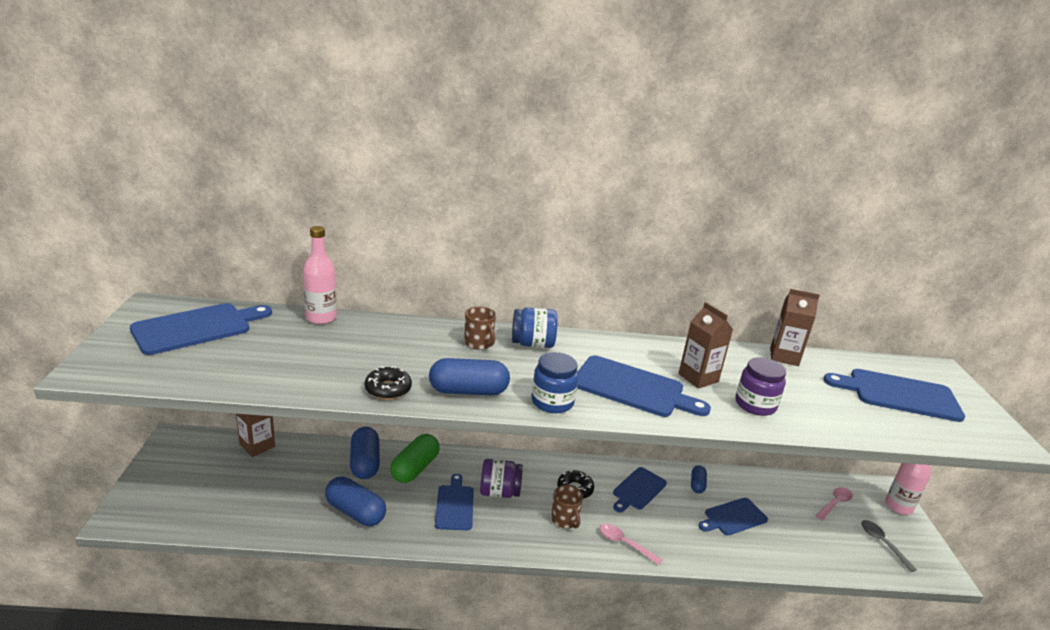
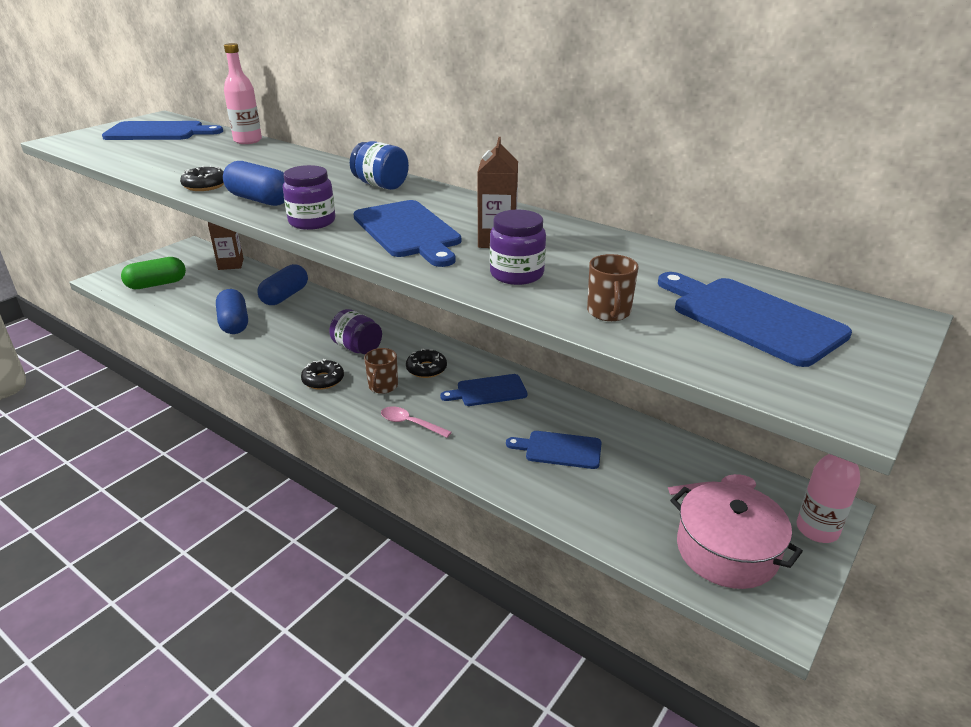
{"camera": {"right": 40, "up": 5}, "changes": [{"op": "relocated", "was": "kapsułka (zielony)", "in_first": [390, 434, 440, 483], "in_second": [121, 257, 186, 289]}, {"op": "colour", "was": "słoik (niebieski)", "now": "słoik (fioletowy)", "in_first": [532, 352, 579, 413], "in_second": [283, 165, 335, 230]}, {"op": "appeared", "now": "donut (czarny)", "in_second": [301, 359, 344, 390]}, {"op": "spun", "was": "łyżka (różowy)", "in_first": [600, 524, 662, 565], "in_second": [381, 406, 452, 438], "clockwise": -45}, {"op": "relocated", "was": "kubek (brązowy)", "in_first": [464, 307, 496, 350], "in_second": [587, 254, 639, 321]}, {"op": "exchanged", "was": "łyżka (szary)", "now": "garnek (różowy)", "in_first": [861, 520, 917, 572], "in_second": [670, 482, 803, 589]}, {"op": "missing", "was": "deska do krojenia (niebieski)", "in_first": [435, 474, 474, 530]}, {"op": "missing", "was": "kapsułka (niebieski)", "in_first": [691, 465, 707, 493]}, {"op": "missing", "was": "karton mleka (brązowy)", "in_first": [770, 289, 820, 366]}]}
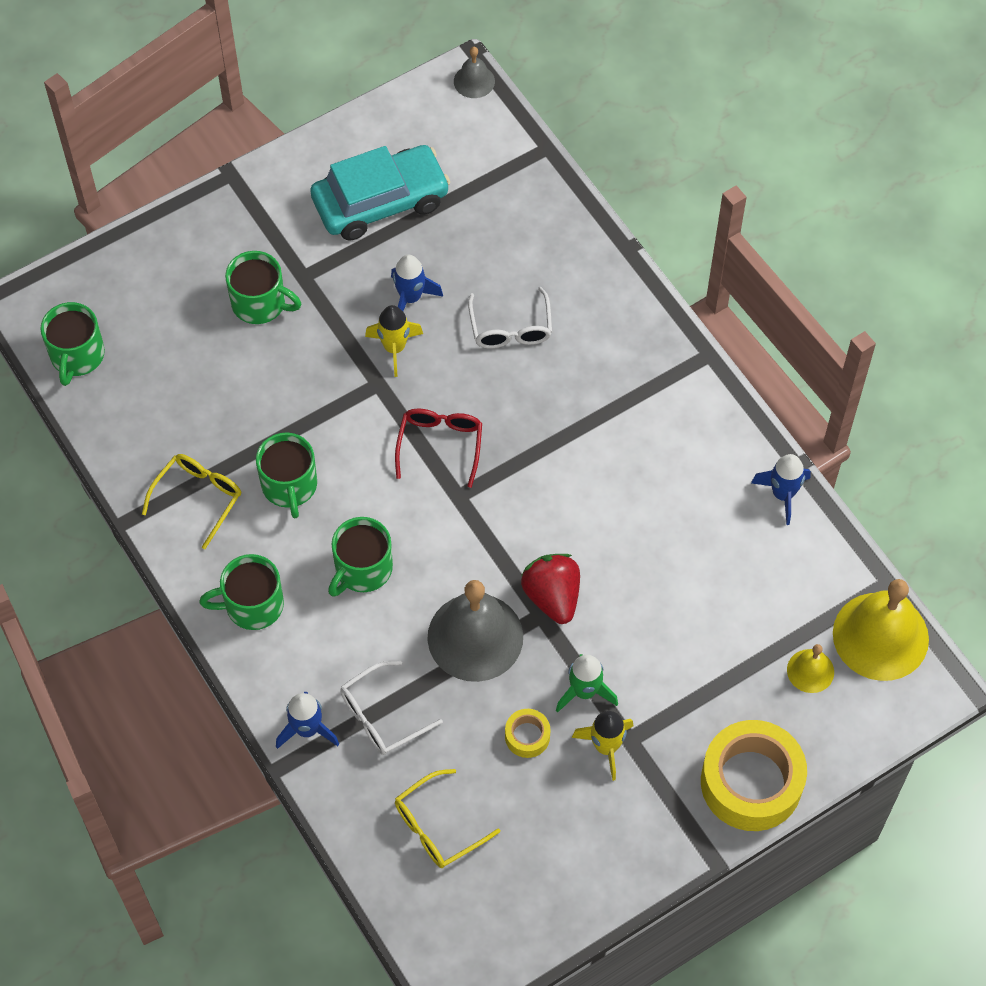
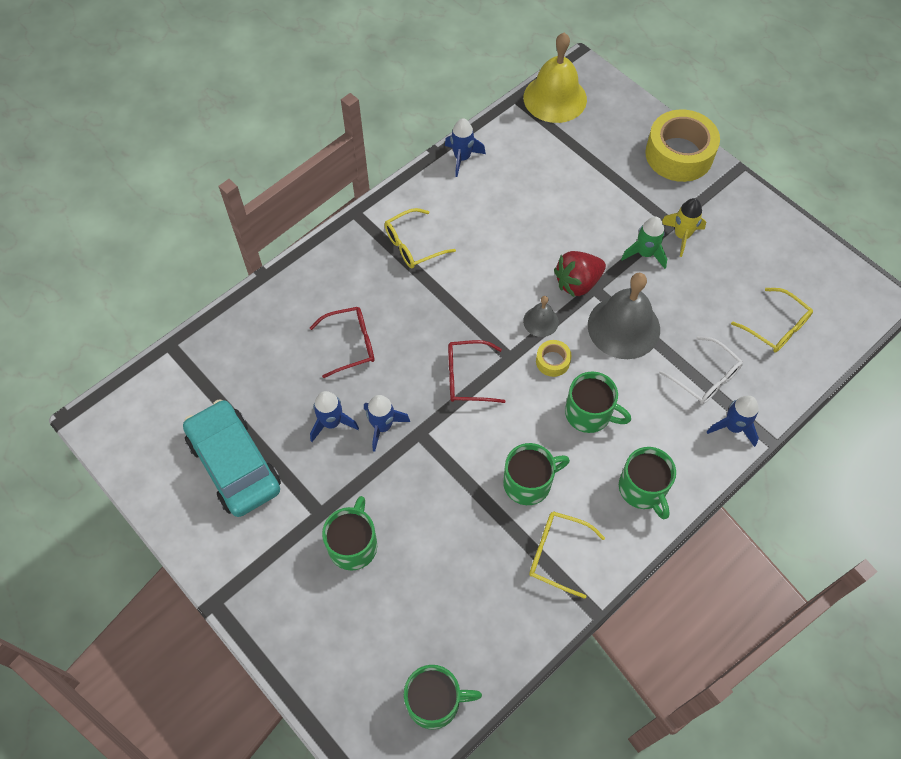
{"camera": {"right": -100, "up": 0}, "changes": [{"op": "colour", "was": "okulary (biały)", "now": "okulary (czerwony)", "in_first": [468, 287, 552, 349], "in_second": [310, 307, 375, 378]}, {"op": "colour", "was": "rakieta (żółty)", "now": "rakieta (niebieski)", "in_first": [365, 305, 423, 377], "in_second": [364, 395, 410, 452]}, {"op": "appeared", "now": "okulary (żółty)", "in_second": [384, 208, 456, 268]}, {"op": "relocated", "was": "dzwonek (szary)", "in_first": [454, 47, 495, 98], "in_second": [523, 296, 559, 337]}, {"op": "relocated", "was": "taśma klejąca (żółty)", "in_first": [505, 709, 550, 758], "in_second": [536, 340, 572, 377]}, {"op": "missing", "was": "dzwonek (żółty)", "in_first": [787, 644, 834, 693]}]}
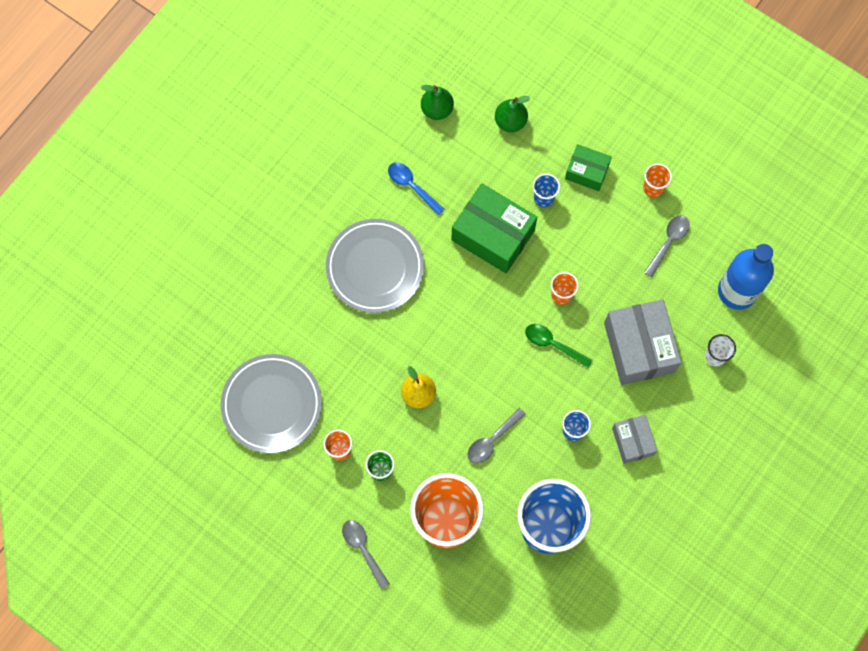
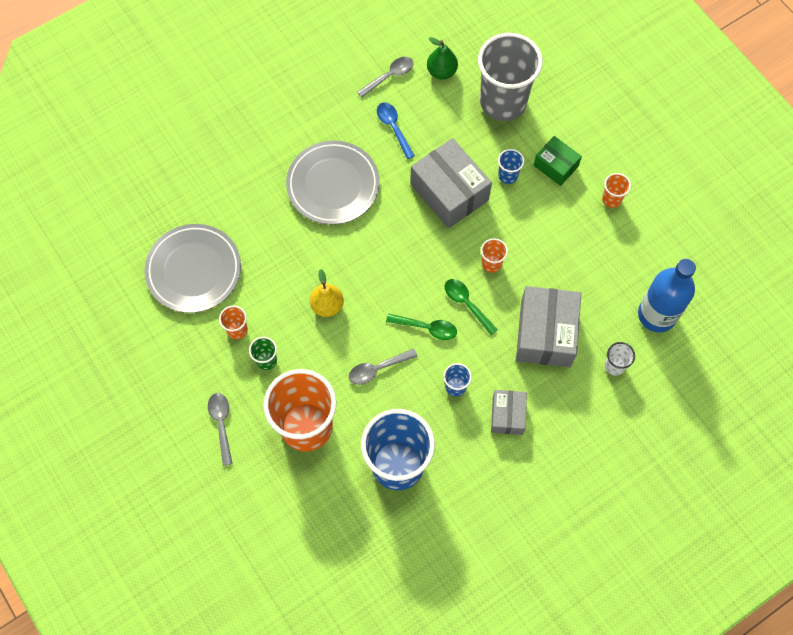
{"camera": {"right": 20, "up": -5}, "changes": [{"op": "relocated", "was": "łyżka (szary)", "in_first": [644, 215, 690, 277], "in_second": [357, 57, 414, 98]}, {"op": "appeared", "now": "łyżka (zielony)", "in_second": [386, 313, 457, 340]}, {"op": "colour", "was": "pudełko (zielony)", "now": "pudełko (szary)", "in_first": [451, 183, 537, 273], "in_second": [410, 138, 492, 228]}, {"op": "exchanged", "was": "gruszka (zielony)", "now": "szklanka (szary)", "in_first": [495, 96, 530, 132], "in_second": [478, 33, 543, 121]}]}
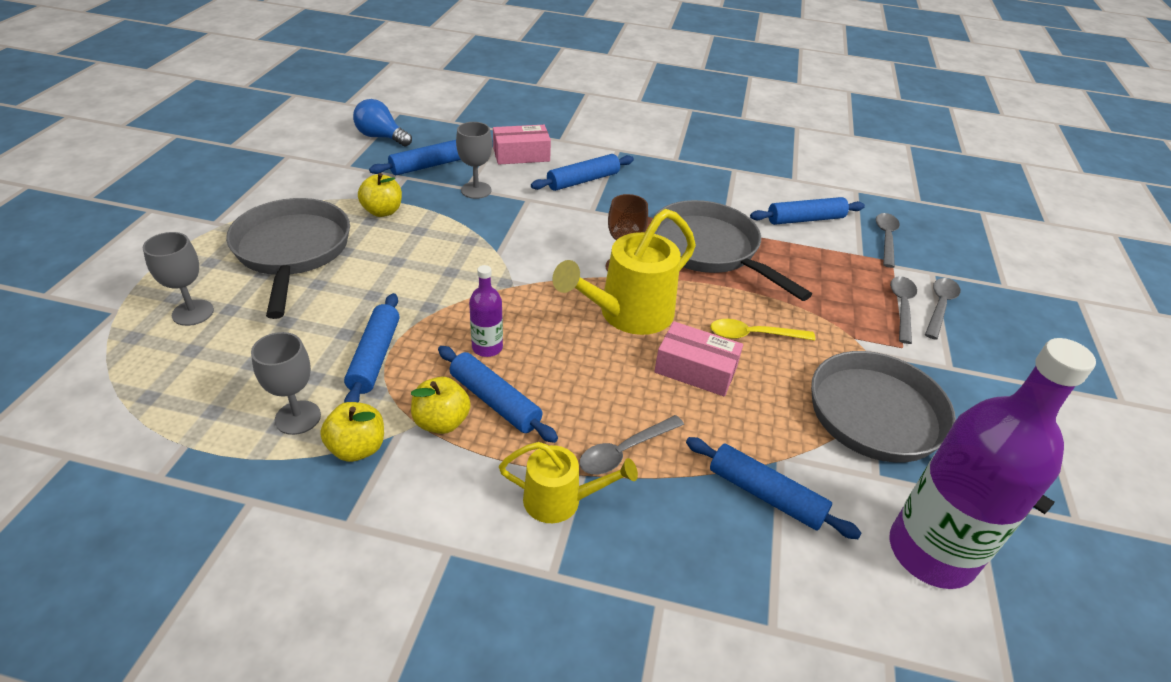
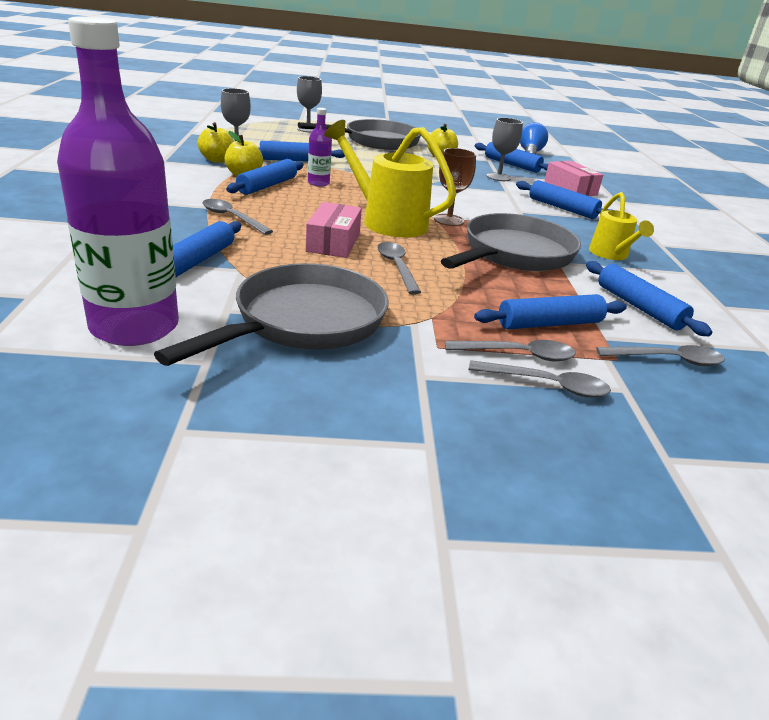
{"camera": {"right": 75, "up": -10}, "changes": [{"op": "colour", "was": "łyżka (żółty)", "now": "łyżka (szary)", "in_first": [710, 319, 815, 341], "in_second": [377, 242, 421, 295]}, {"op": "appeared", "now": "wałek do ciasta (niebieski)", "in_second": [474, 294, 627, 329]}, {"op": "relocated", "was": "konewka (żółty)", "in_first": [499, 442, 638, 523], "in_second": [589, 192, 654, 260]}]}
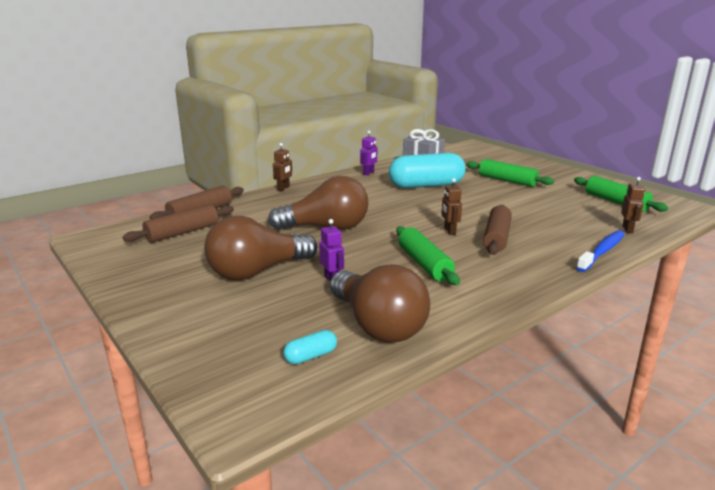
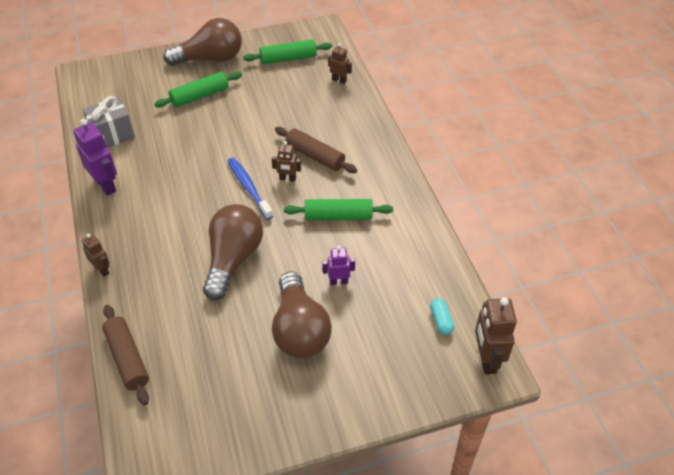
{"camera": {"right": -70, "up": 25}, "changes": [{"op": "size", "was": "robot (fioletowy)", "in_first": [360, 131, 377, 175], "in_second": [73, 119, 117, 196], "ratio": 1.72}, {"op": "relocated", "was": "żarówka (brązowy)", "in_first": [330, 264, 430, 342], "in_second": [164, 18, 242, 66]}, {"op": "relocated", "was": "szczoteczka do zębów (niebieski)", "in_first": [576, 230, 625, 272], "in_second": [228, 157, 273, 220]}, {"op": "appeared", "now": "robot (brązowy)", "in_second": [475, 297, 517, 374]}, {"op": "missing", "was": "wałek do ciasta (brązowy)", "in_first": [123, 204, 234, 243]}, {"op": "missing", "was": "kapsułka (turkusowy)", "in_first": [389, 153, 466, 188]}]}
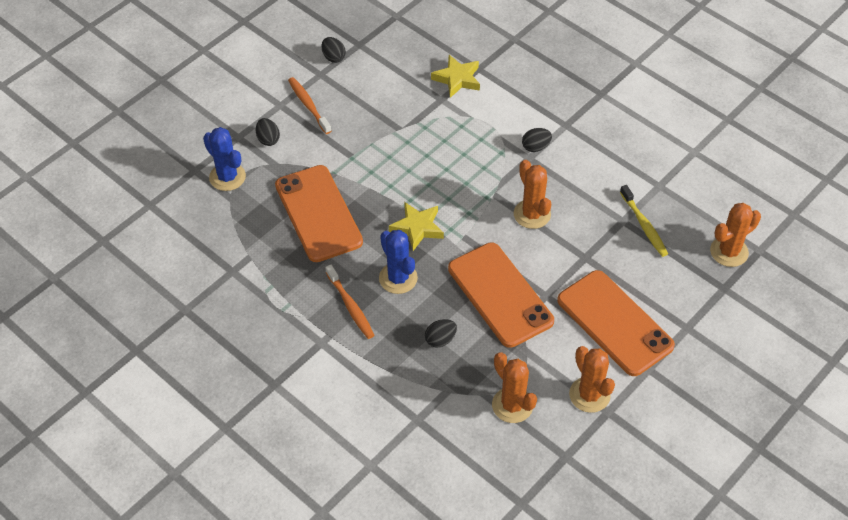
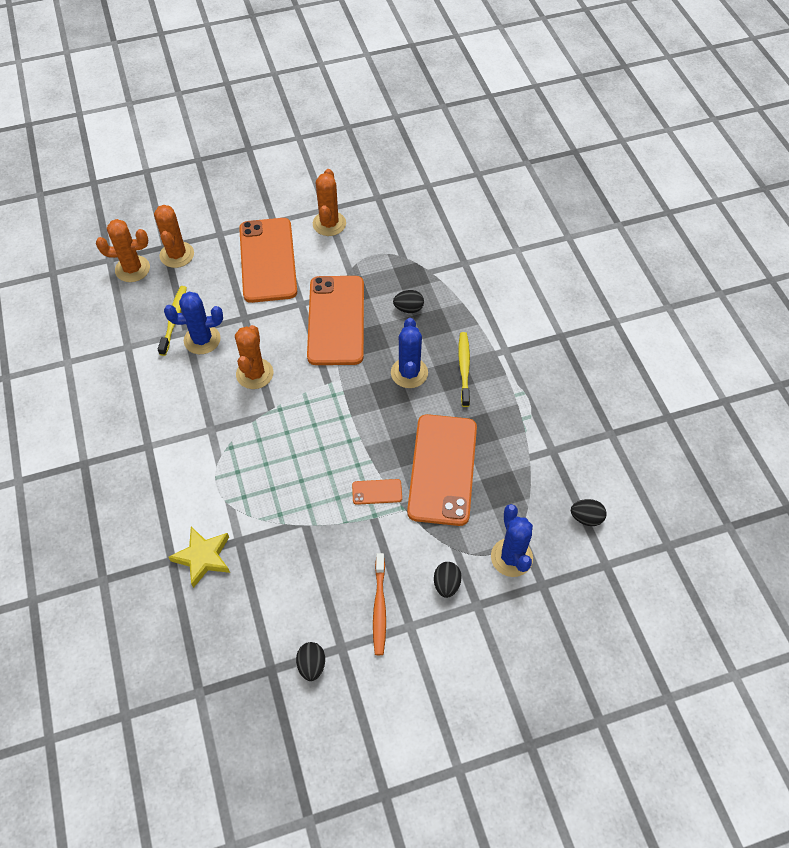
{"camera": {"right": -150, "up": 5}, "changes": [{"op": "relocated", "was": "kaktus (pomarańczowy)", "in_first": [492, 352, 537, 423], "in_second": [154, 205, 194, 268]}, {"op": "appeared", "now": "kaktus (niebieski)", "in_second": [164, 292, 223, 354]}, {"op": "appeared", "now": "telefon (pomarańczowy)", "in_second": [352, 479, 402, 505]}, {"op": "colour", "was": "szczoteczka do zębów (pomarańczowy)", "now": "szczoteczka do zębów (żółty)", "in_first": [325, 264, 375, 339], "in_second": [458, 332, 470, 407]}, {"op": "relocated", "was": "jajko (czarny)", "in_first": [522, 128, 552, 152], "in_second": [571, 499, 607, 526]}, {"op": "missing", "was": "gwiazda (żółty)", "in_first": [389, 202, 444, 251]}]}
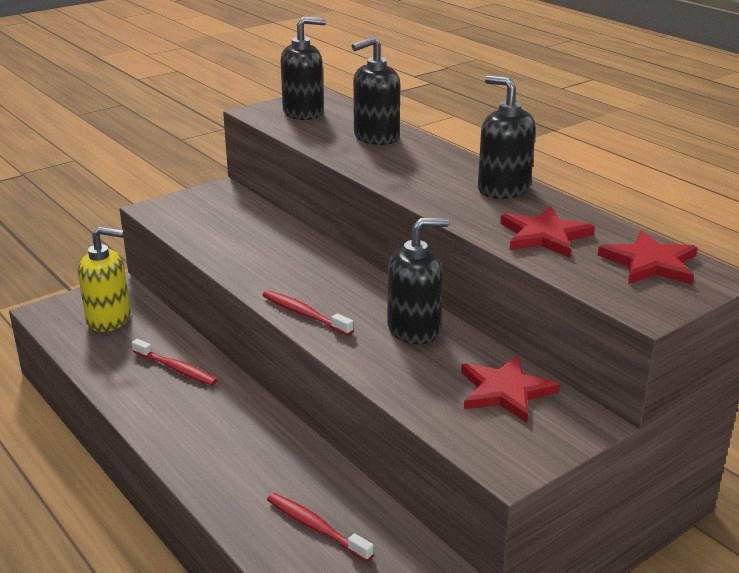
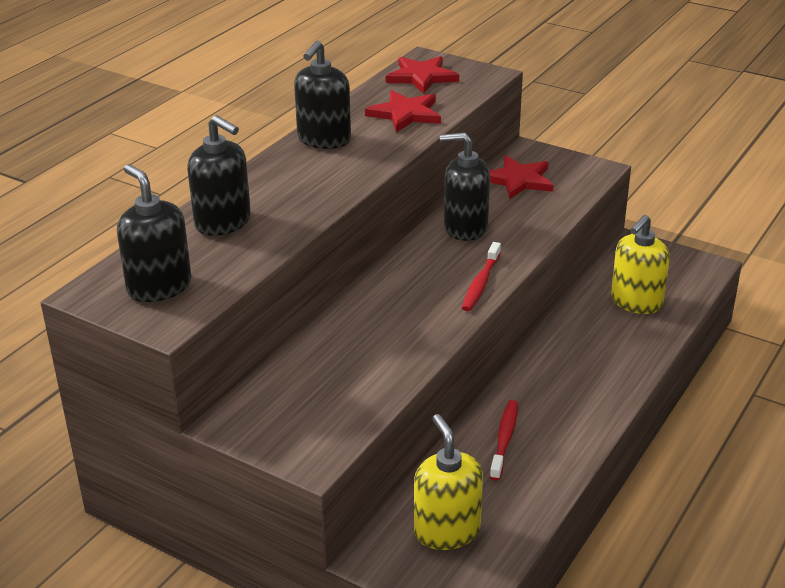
{"camera": {"right": -110, "up": 5}, "changes": [{"op": "spun", "was": "dozownik mydła (czarny)", "in_first": [387, 218, 449, 344], "in_second": [440, 132, 490, 241], "clockwise": -45}, {"op": "exchanged", "was": "szczoteczka do zębów (czerwony)", "now": "dozownik mydła (żółty)", "in_first": [267, 493, 374, 562], "in_second": [611, 215, 670, 314]}]}
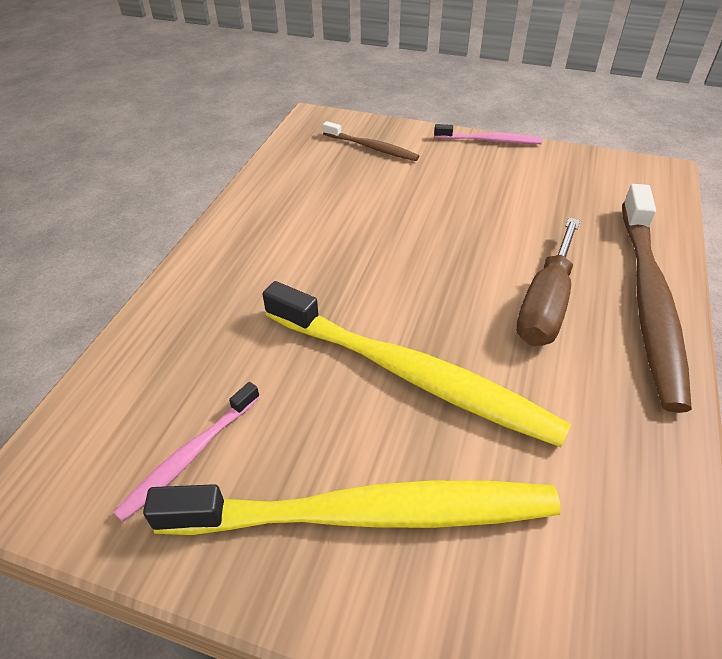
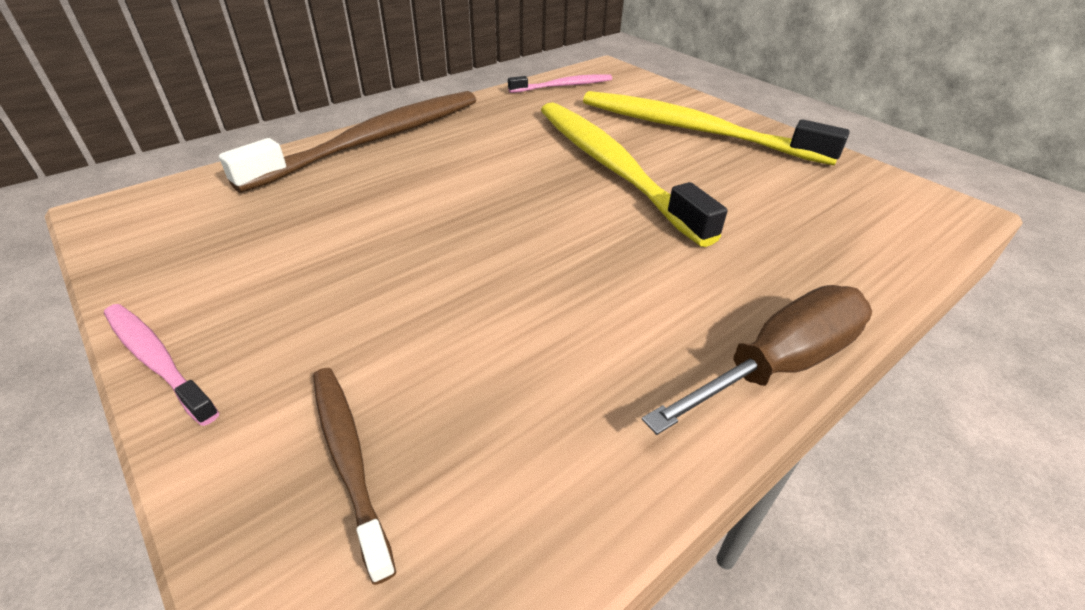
{"camera": {"right": -150, "up": -5}, "changes": [{"op": "relocated", "was": "szczoteczka do zębów (różowy)", "in_first": [113, 382, 260, 522], "in_second": [508, 74, 612, 93]}, {"op": "relocated", "was": "śrubokręt (brązowy)", "in_first": [516, 217, 580, 346], "in_second": [642, 285, 872, 435]}]}
